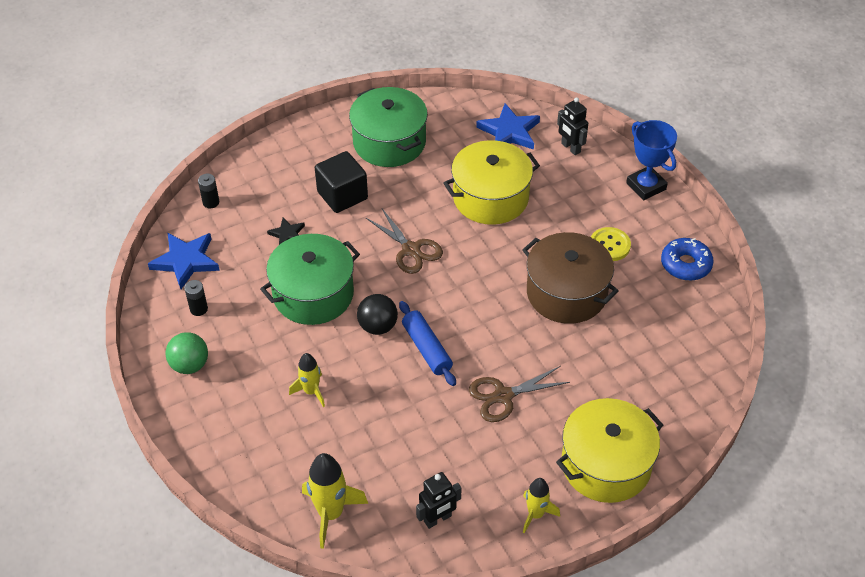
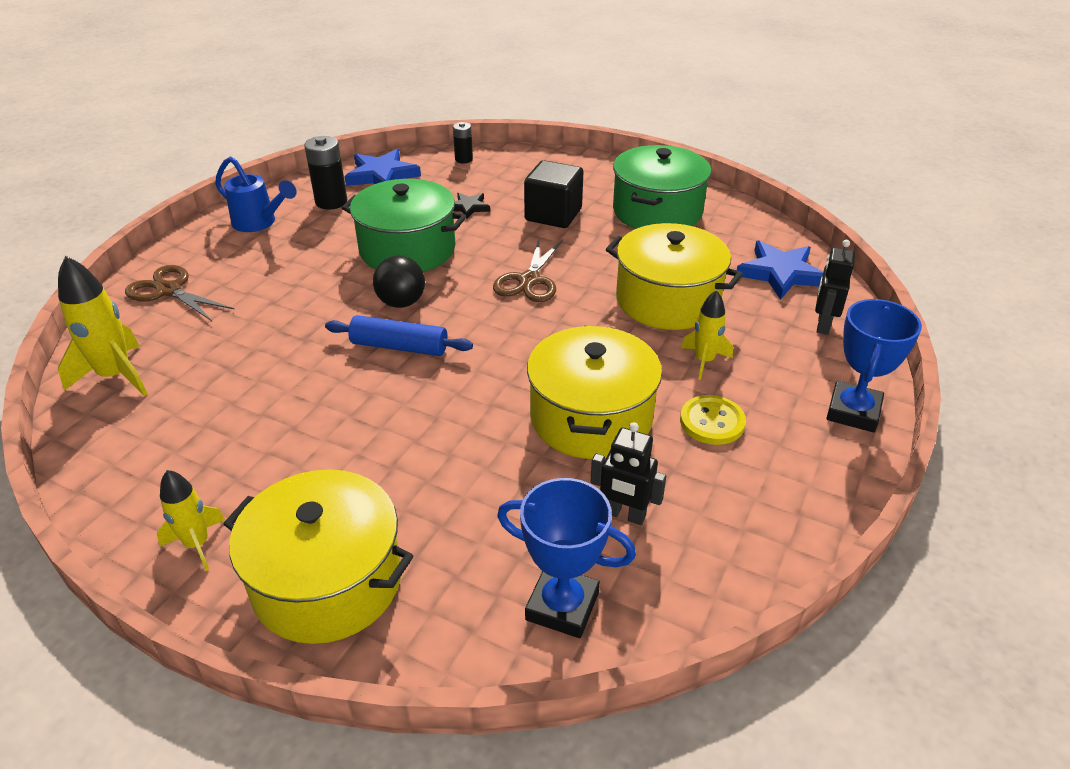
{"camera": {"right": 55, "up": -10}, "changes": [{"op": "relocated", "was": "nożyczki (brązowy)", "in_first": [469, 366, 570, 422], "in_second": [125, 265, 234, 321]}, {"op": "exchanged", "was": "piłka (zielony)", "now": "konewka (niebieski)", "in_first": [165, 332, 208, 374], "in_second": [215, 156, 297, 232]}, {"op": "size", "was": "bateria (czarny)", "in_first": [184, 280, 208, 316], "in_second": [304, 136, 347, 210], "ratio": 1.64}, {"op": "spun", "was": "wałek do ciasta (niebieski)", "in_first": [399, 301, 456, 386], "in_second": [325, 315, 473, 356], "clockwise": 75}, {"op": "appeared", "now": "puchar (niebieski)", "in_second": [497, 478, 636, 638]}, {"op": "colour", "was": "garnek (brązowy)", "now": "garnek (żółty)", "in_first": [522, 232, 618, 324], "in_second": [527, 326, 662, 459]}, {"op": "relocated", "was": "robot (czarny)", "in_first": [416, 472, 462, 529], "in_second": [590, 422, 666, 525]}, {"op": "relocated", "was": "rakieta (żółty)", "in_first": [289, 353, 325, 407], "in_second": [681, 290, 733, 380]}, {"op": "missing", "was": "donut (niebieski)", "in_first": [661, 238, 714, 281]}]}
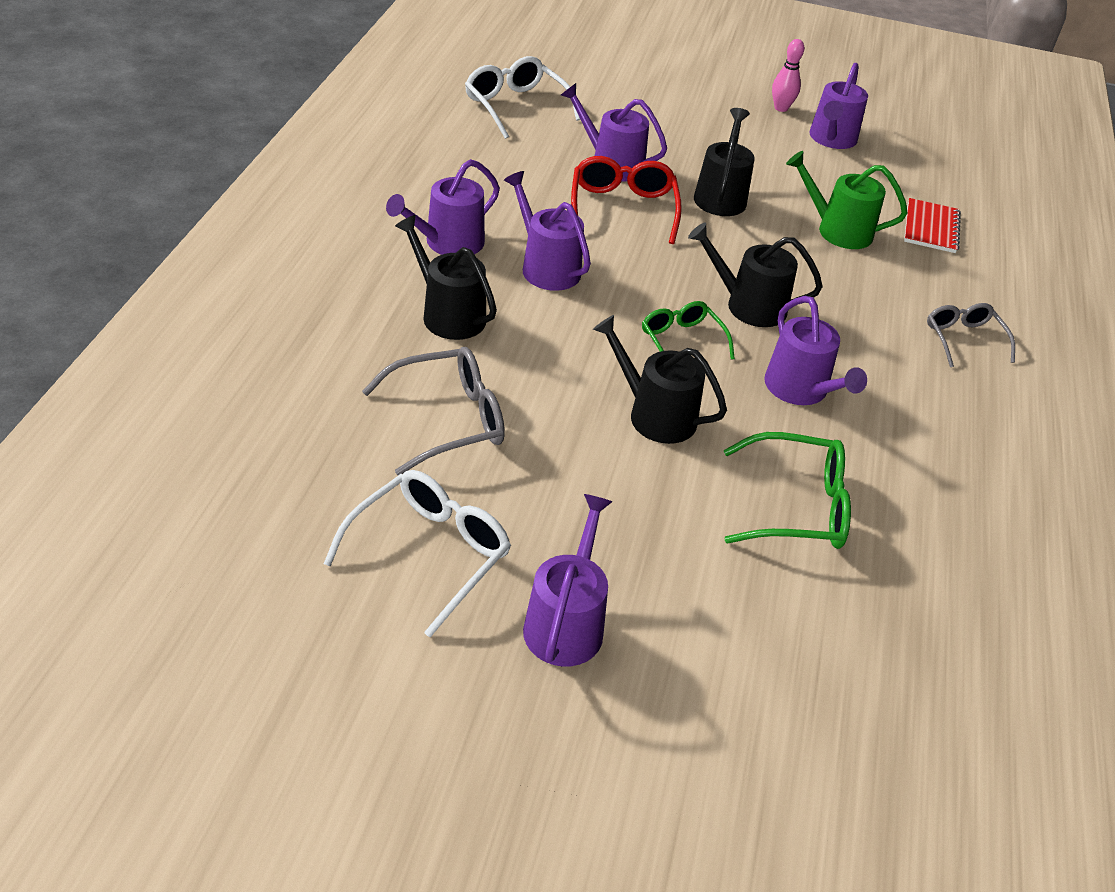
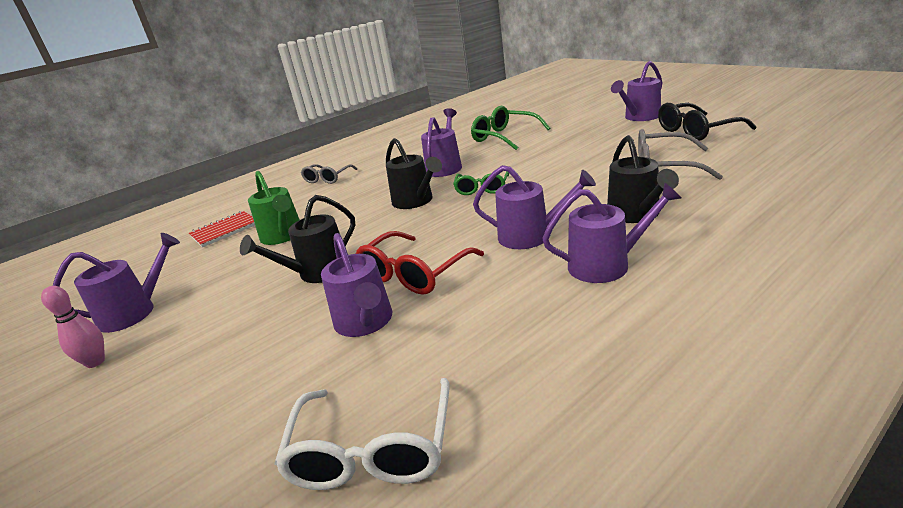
{"camera": {"right": -135, "up": -15}, "changes": [{"op": "spun", "was": "konewka (fioletowy)", "in_first": [504, 171, 591, 291], "in_second": [473, 165, 596, 249], "clockwise": -75}, {"op": "colour", "was": "okulary (biały)", "now": "okulary (czarny)", "in_first": [324, 470, 511, 637], "in_second": [658, 103, 756, 141]}, {"op": "missing", "was": "konewka (czarny)", "in_first": [593, 315, 727, 444]}]}
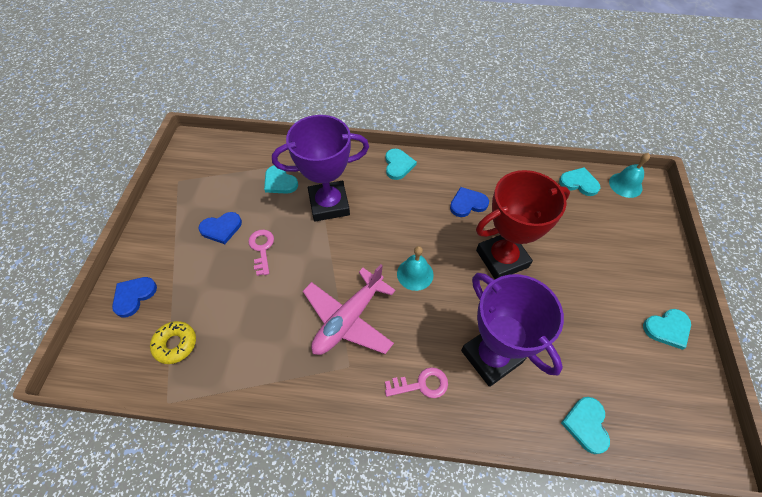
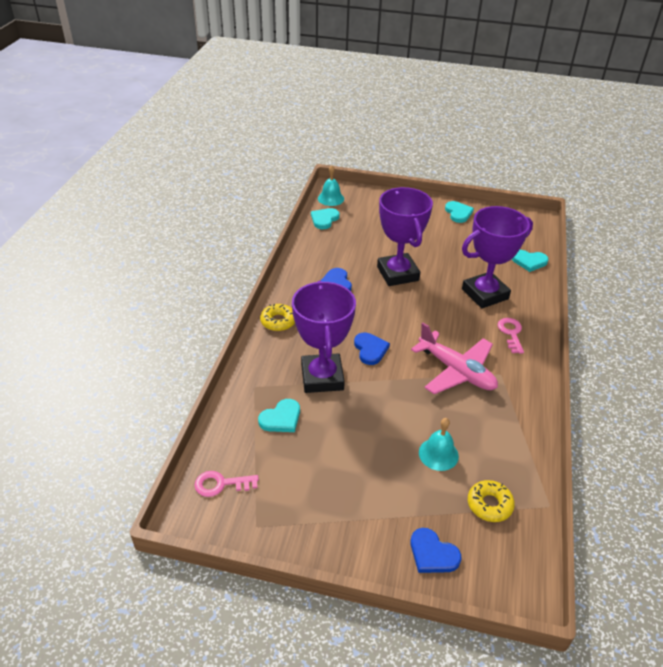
{"camera": {"right": -85, "up": -15}, "changes": [{"op": "relocated", "was": "klucz (różowy)", "in_first": [248, 230, 274, 276], "in_second": [194, 471, 259, 497]}, {"op": "exchanged", "was": "serce (turkusowy)", "now": "donut (żółty)", "in_first": [385, 149, 417, 180], "in_second": [260, 304, 295, 331]}, {"op": "relocated", "was": "serce (niebieski)", "in_first": [199, 212, 242, 244], "in_second": [354, 333, 390, 365]}, {"op": "colour", "was": "puchar (czerwony)", "now": "puchar (fioletowy)", "in_first": [476, 170, 570, 279], "in_second": [377, 187, 433, 286]}, {"op": "relocated", "was": "dzwonek (turkusowy)", "in_first": [397, 246, 434, 291], "in_second": [419, 418, 459, 471]}]}
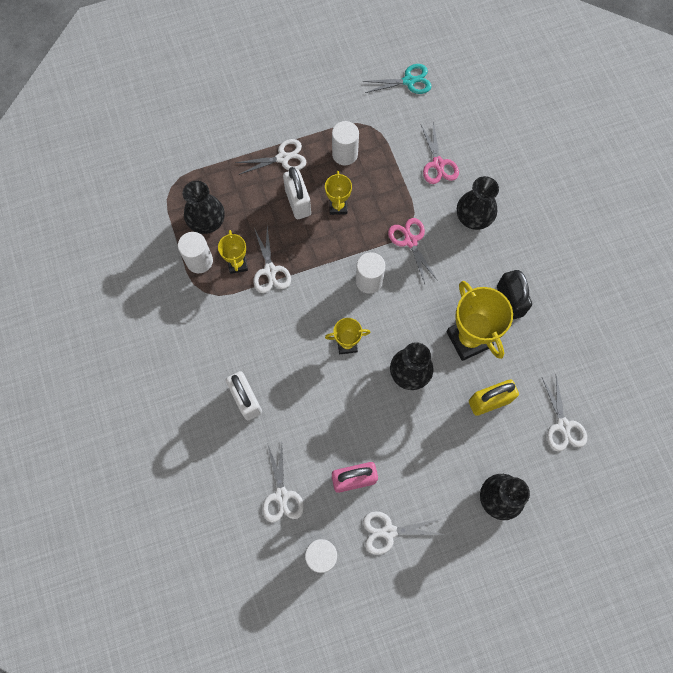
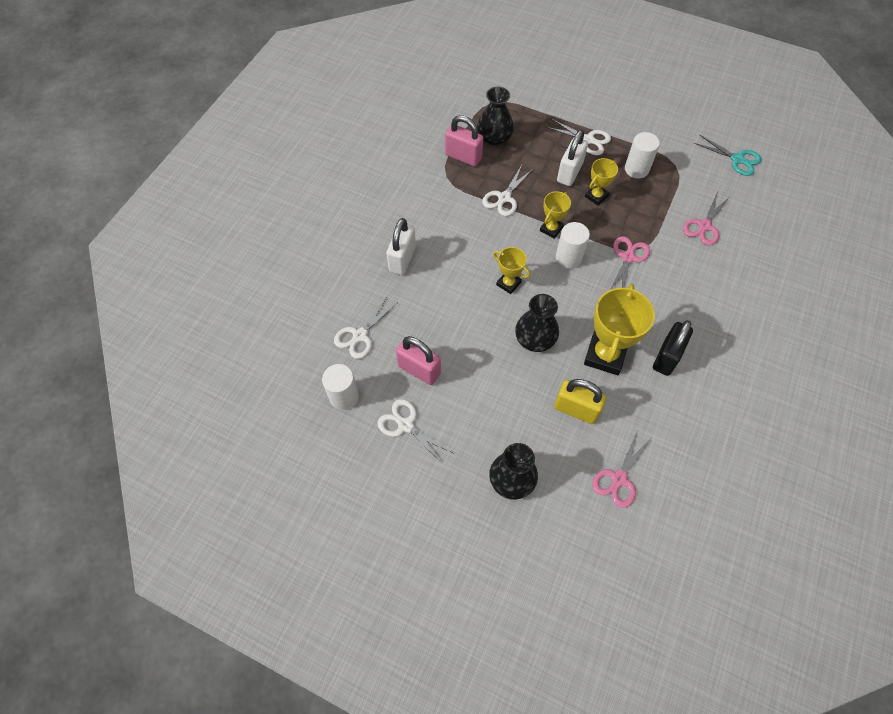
{"camera": {"right": 45, "up": -10}, "changes": [{"op": "exchanged", "was": "walec (biały)", "now": "kłódka (różowy)", "in_first": [178, 232, 213, 273], "in_second": [445, 115, 483, 166]}, {"op": "relocated", "was": "puchar (żółty)", "in_first": [218, 230, 248, 274], "in_second": [540, 191, 571, 239]}, {"op": "colour", "was": "nożyczki (biały)", "now": "nożyczki (różowy)", "in_first": [542, 375, 587, 452], "in_second": [592, 430, 651, 508]}, {"op": "missing", "was": "wazon (czarny)", "in_first": [457, 176, 499, 230]}]}
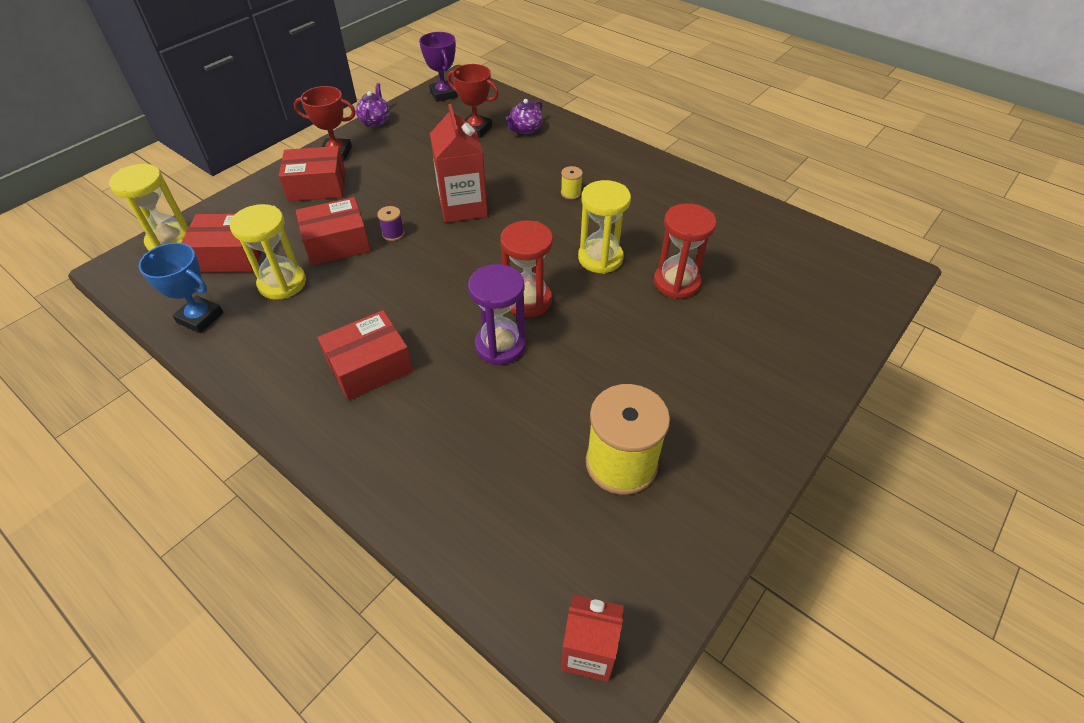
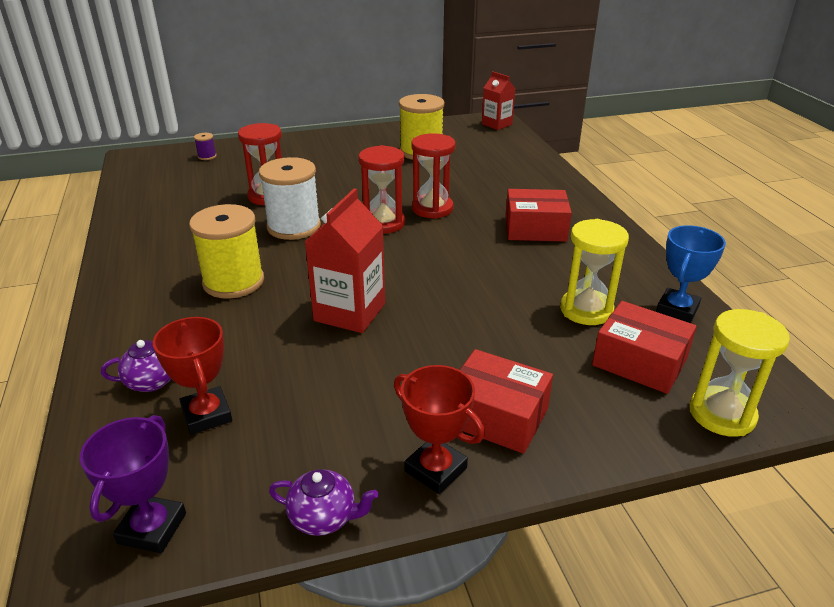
{"camera": {"right": -145, "up": -15}, "changes": [{"op": "size", "was": "szpulka (żółty)", "in_first": [561, 166, 583, 199], "in_second": [189, 204, 264, 299], "ratio": 2.41}, {"op": "relocated", "was": "szpulka (fioletowy)", "in_first": [377, 206, 404, 241], "in_second": [194, 133, 217, 160]}, {"op": "exchanged", "was": "klepsydra (żółty)", "now": "szpulka (biały)", "in_first": [578, 180, 631, 274], "in_second": [259, 157, 321, 240]}, {"op": "spun", "was": "imbryk (fioletowy)", "in_first": [356, 83, 390, 127], "in_second": [269, 469, 378, 536], "clockwise": -120}, {"op": "colour", "was": "klepsydra (fioletowy)", "now": "klepsydra (czerwony)", "in_first": [468, 264, 526, 365], "in_second": [412, 133, 456, 219]}, {"op": "spun", "was": "puchar (niebieski)", "in_first": [139, 242, 224, 333], "in_second": [656, 225, 726, 323], "clockwise": 60}, {"op": "missing", "was": "pudełko (czerwony)", "in_first": [296, 197, 371, 265]}]}
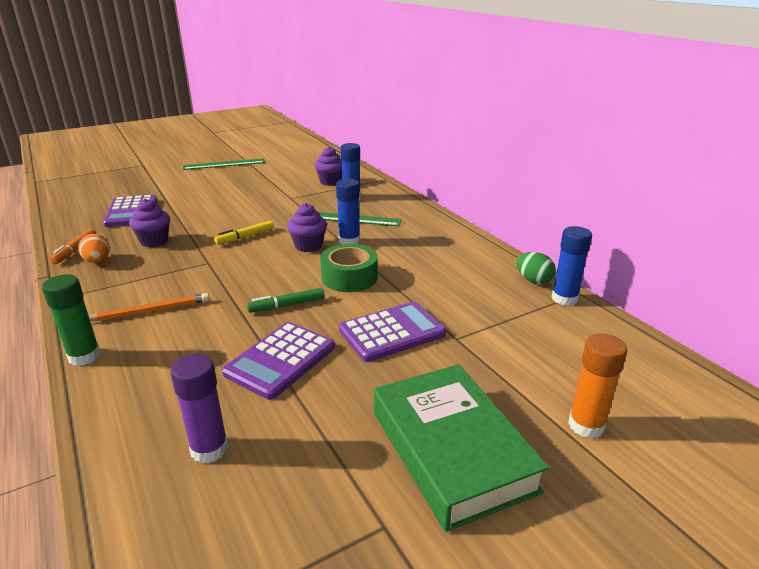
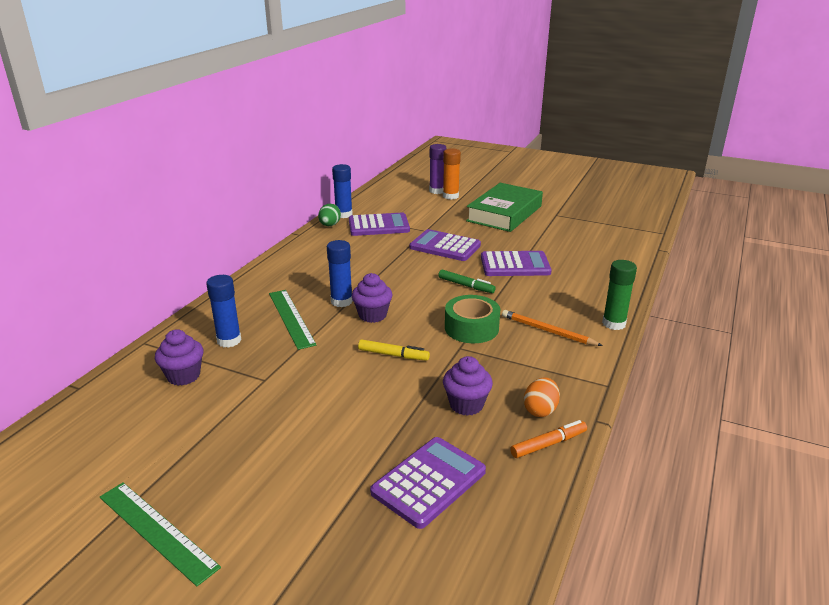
{"camera": {"right": -125, "up": 0}, "changes": [{"op": "appeared", "now": "kalkulator (fioletowy)", "in_second": [349, 213, 410, 236]}, {"op": "relocated", "was": "klej w sztyfcie (fioletowy)", "in_first": [170, 354, 228, 464], "in_second": [429, 144, 446, 194]}, {"op": "relocated", "was": "taśma klejąca (zielony)", "in_first": [320, 244, 378, 292], "in_second": [445, 295, 500, 343]}]}
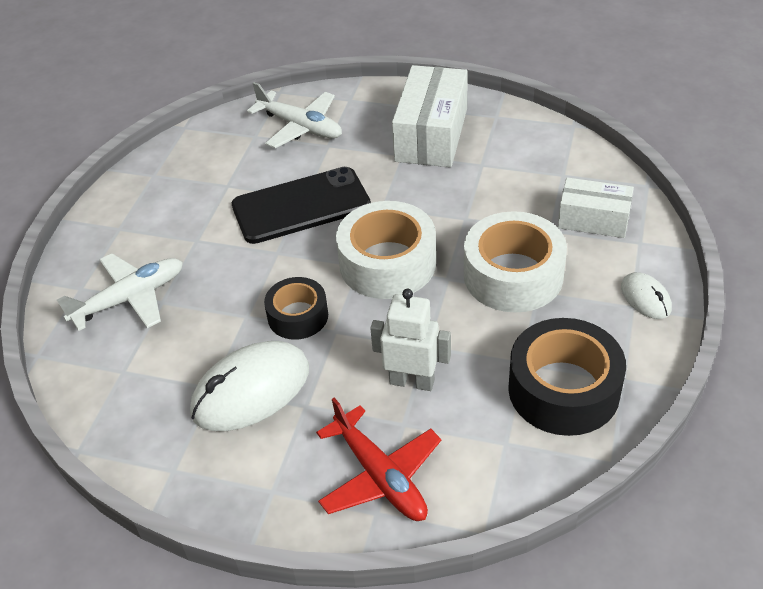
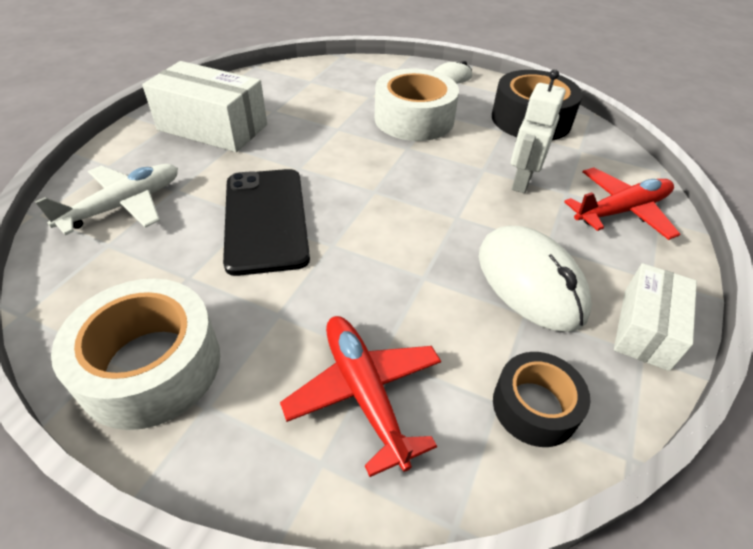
{"camera": {"right": -85, "up": 0}, "changes": [{"op": "relocated", "was": "taśma klejąca (biały)", "in_first": [336, 201, 436, 299], "in_second": [51, 279, 220, 430]}, {"op": "colour", "was": "samolot (biały)", "now": "samolot (czerwony)", "in_first": [57, 253, 183, 331], "in_second": [280, 316, 441, 477]}, {"op": "relocated", "was": "taśma klejąca (czarny)", "in_first": [264, 277, 328, 340], "in_second": [493, 352, 590, 447]}, {"op": "relocated", "was": "pudełko (biały)", "in_first": [558, 177, 634, 238], "in_second": [614, 263, 697, 371]}]}
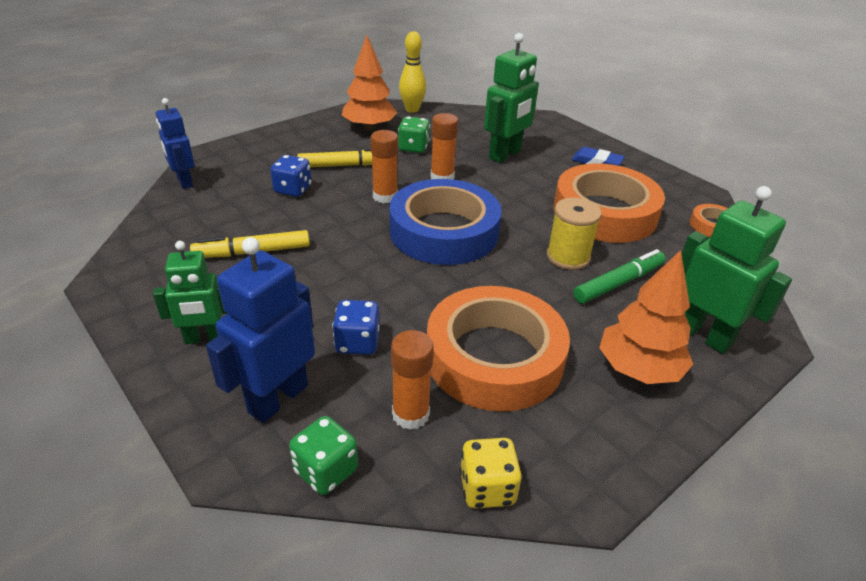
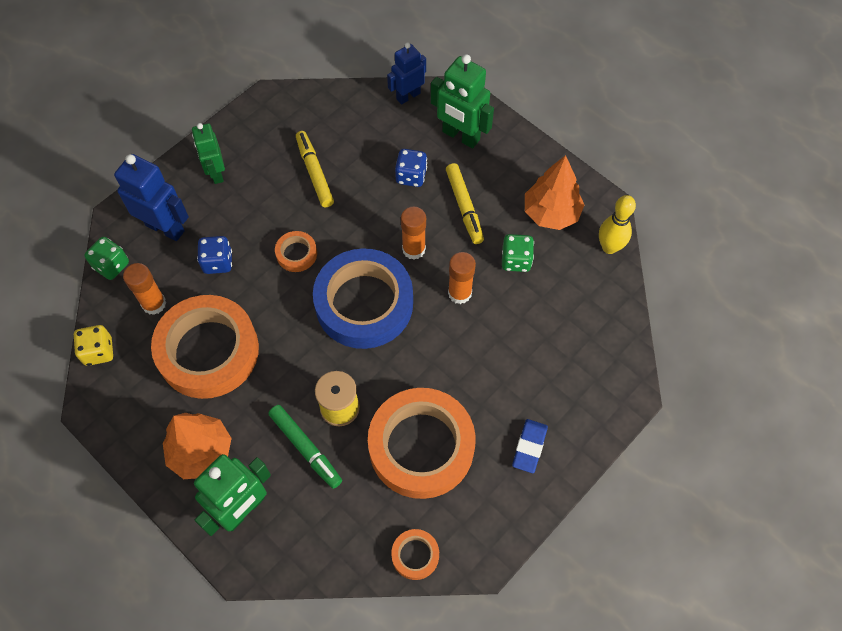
{"camera": {"right": 85, "up": 25}, "changes": [{"op": "appeared", "now": "taśma klejąca (pomarańczowy)", "in_second": [275, 231, 317, 272]}, {"op": "relocated", "was": "robot (zielony)", "in_first": [484, 33, 539, 163], "in_second": [431, 54, 494, 149]}]}
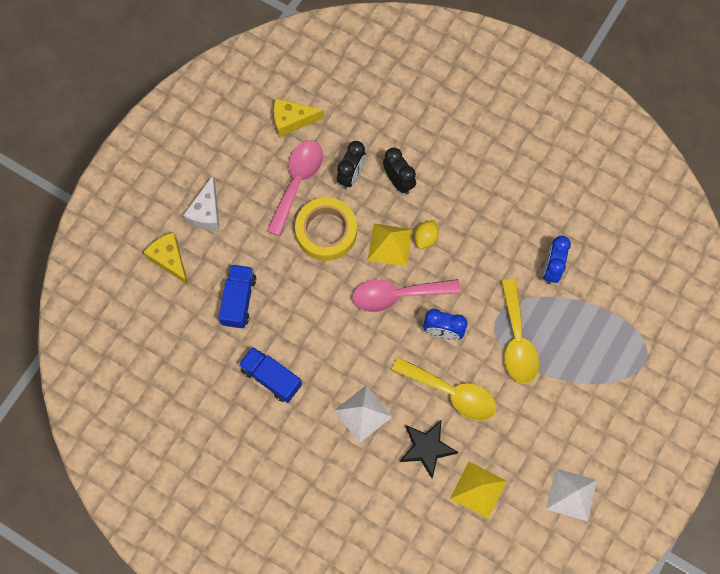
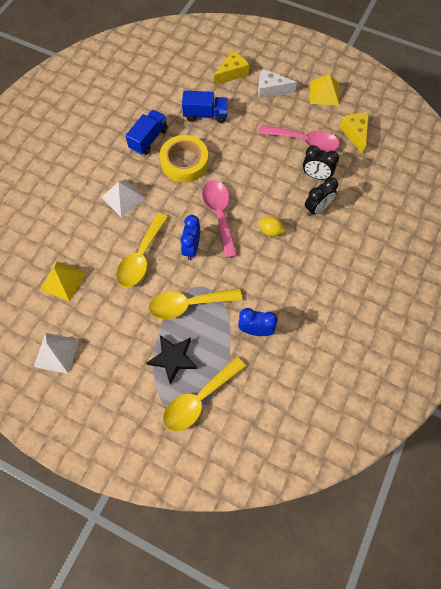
{"camera": {"right": 85, "up": -5}, "changes": [{"op": "relocated", "was": "gwiazda (czarny)", "in_first": [400, 421, 458, 478], "in_second": [147, 335, 198, 385]}, {"op": "relocated", "was": "taśma klejąca (żółty)", "in_first": [295, 197, 357, 261], "in_second": [160, 135, 208, 183]}, {"op": "appeared", "now": "łyżka (żółty)", "in_second": [163, 357, 246, 432]}, {"op": "relocated", "was": "piramida (żółty)", "in_first": [368, 224, 413, 266], "in_second": [310, 74, 339, 105]}]}
